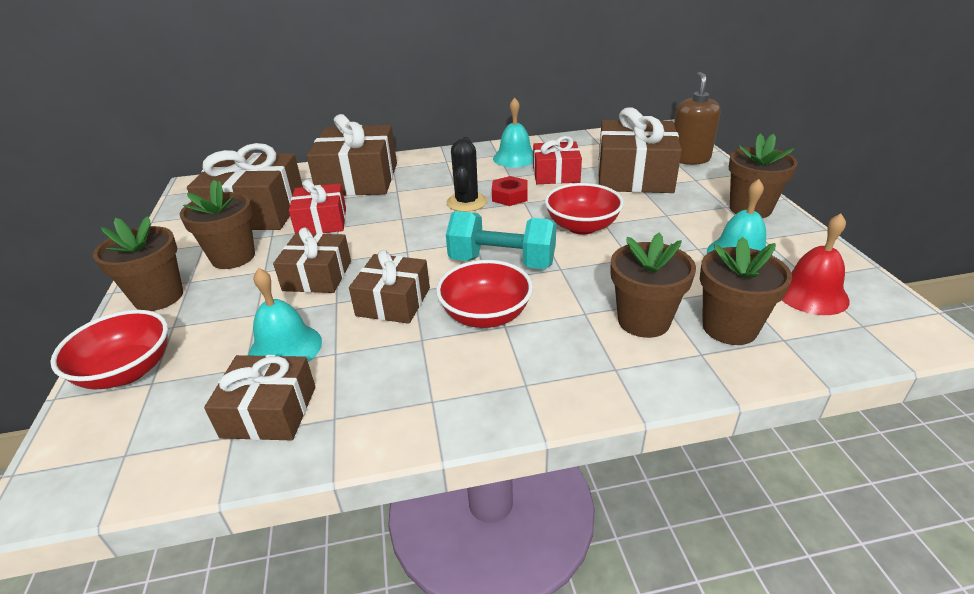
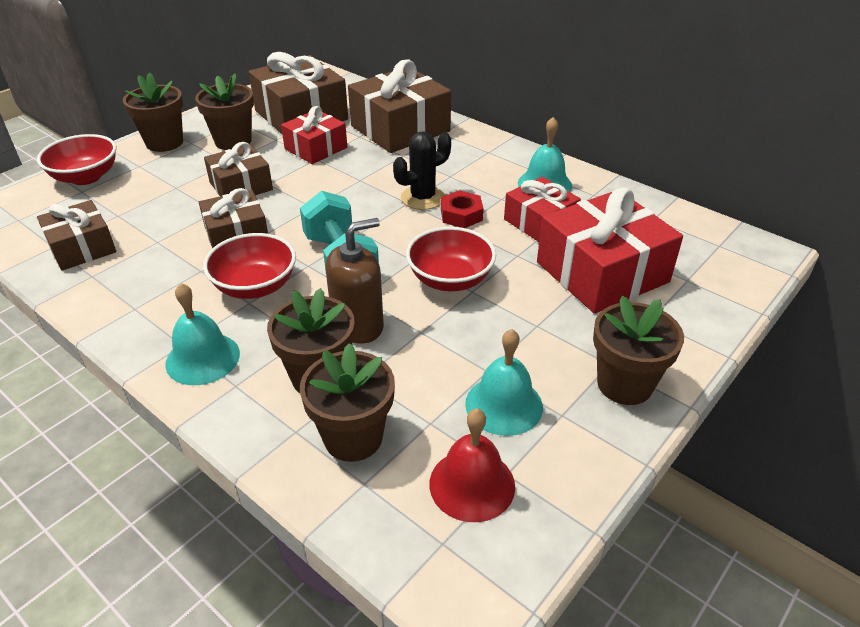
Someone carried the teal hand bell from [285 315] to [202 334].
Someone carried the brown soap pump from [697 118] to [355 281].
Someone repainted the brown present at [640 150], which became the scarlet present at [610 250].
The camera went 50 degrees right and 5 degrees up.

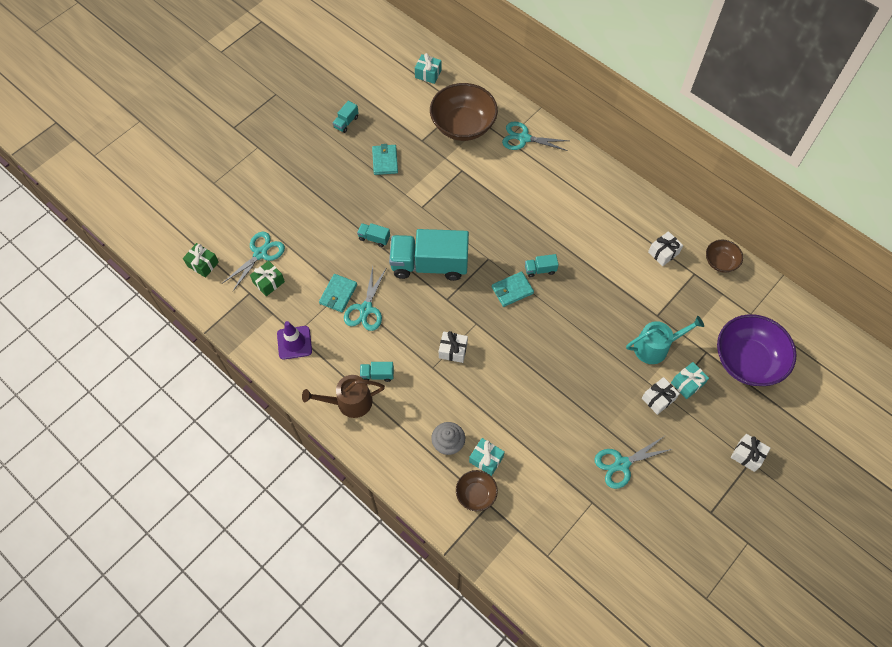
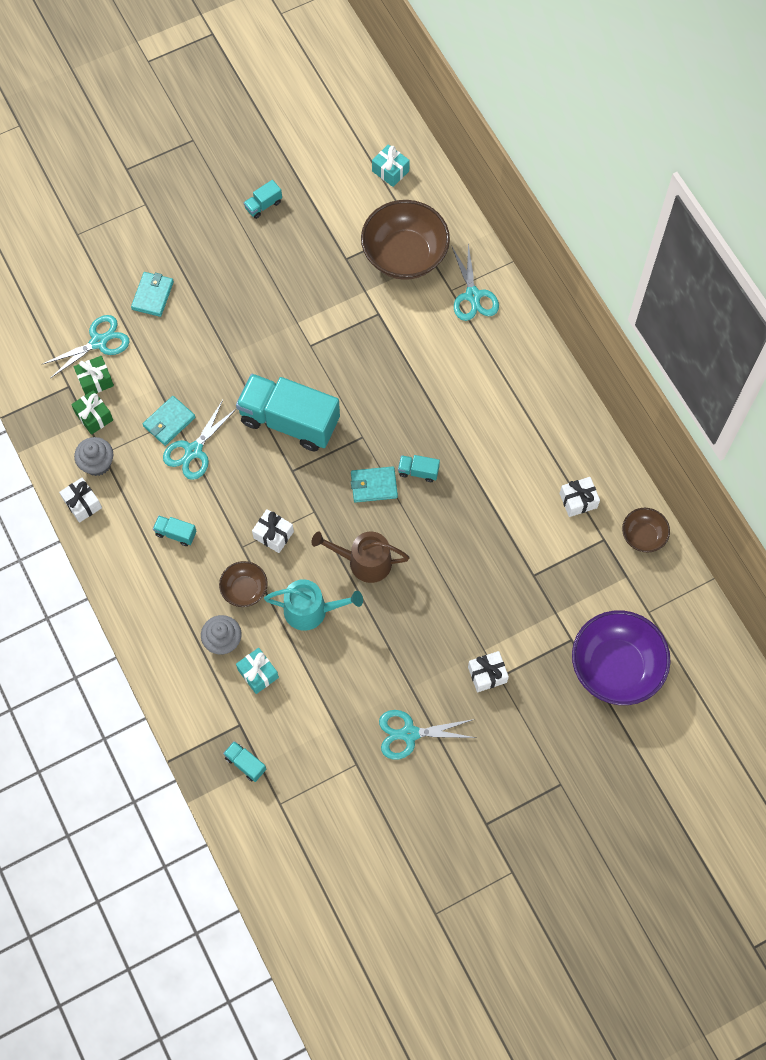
Someone took away the teal present at [690 380].
Someone carried the green present from [201 260] to [92 412].
Someone carried the brown watering pot from [343 396] to [360 557].
Someone carried the teal toy truck from [373 235] to [244 761].
Someone carried the teal billfold from [385 159] to [152 294].
Someone carried the brown deep dish from [477 490] to [243 584].
Someone carried the teal watering pot from [665 340] to [313 605].
Someone carried the pure white present from [750 453] to [80 500].
Someone swapped the violet safety cone at [294 340] for the grey cupcake at [93 456].
Someone rotated the teal shears at [535 136] by 135 degrees counterclockwise.
The camera went 20 degrees right and 5 degrees up.

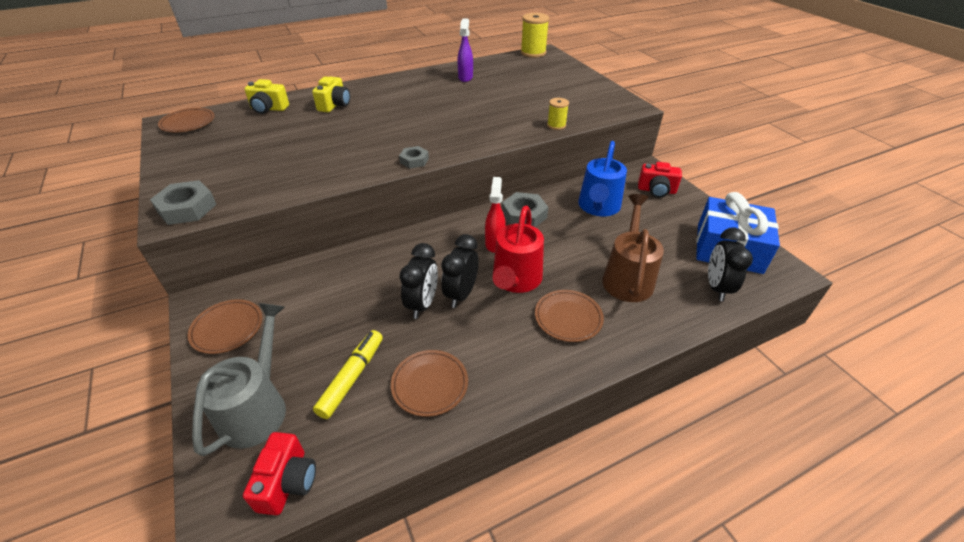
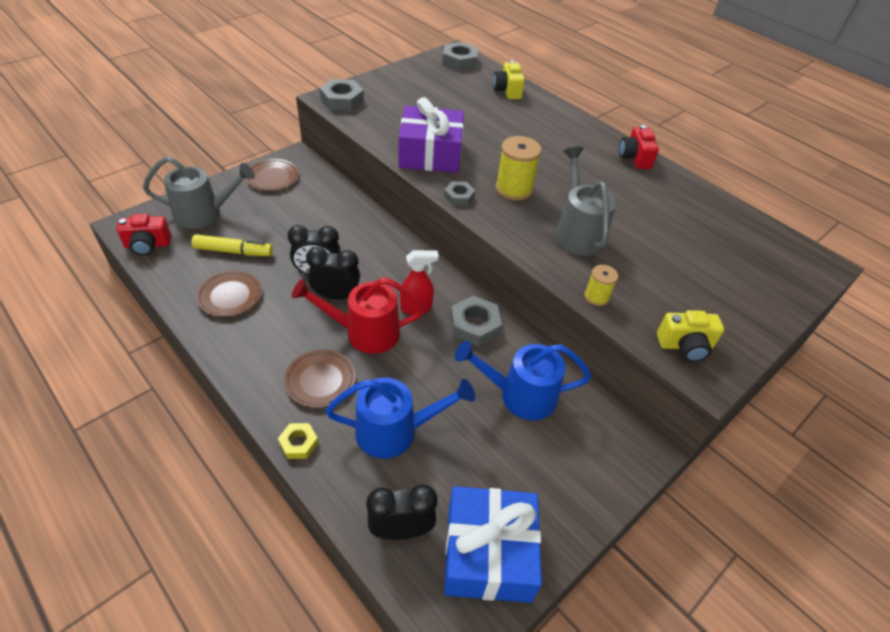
Someone took away the violet spray cleaner at [465 50].
Someone put down the golden nut at [298 441].
Someone put down the violet present at [431 135].
Someone put down the grey watering pot at [585 201].
Someone carried the golden compact camera from [331 94] to [690 336].
Someone carried the golden reel of thread from [535 35] to [518 168].
Someone carried the scarlet compact camera from [660 180] to [639 147].
Someone swapped the brown dinner plate at [186 120] for the grey nut at [460 56].
Someone repainted the brown watering pot at [633 248], which became the royal blue watering pot at [400 418].
The camera went 70 degrees right and 5 degrees up.

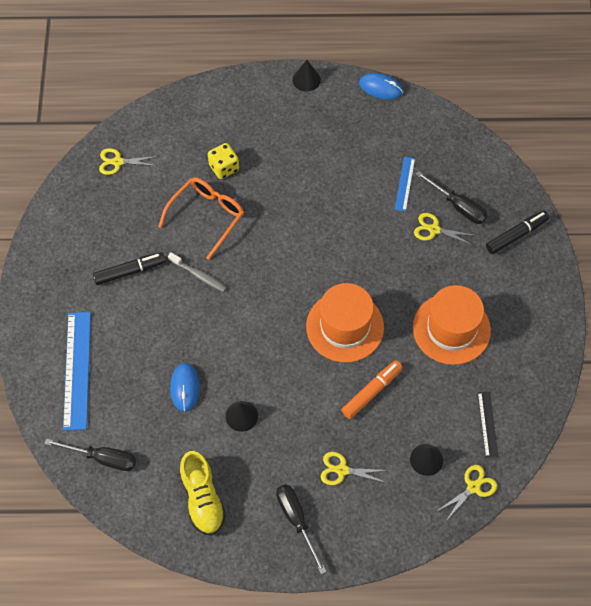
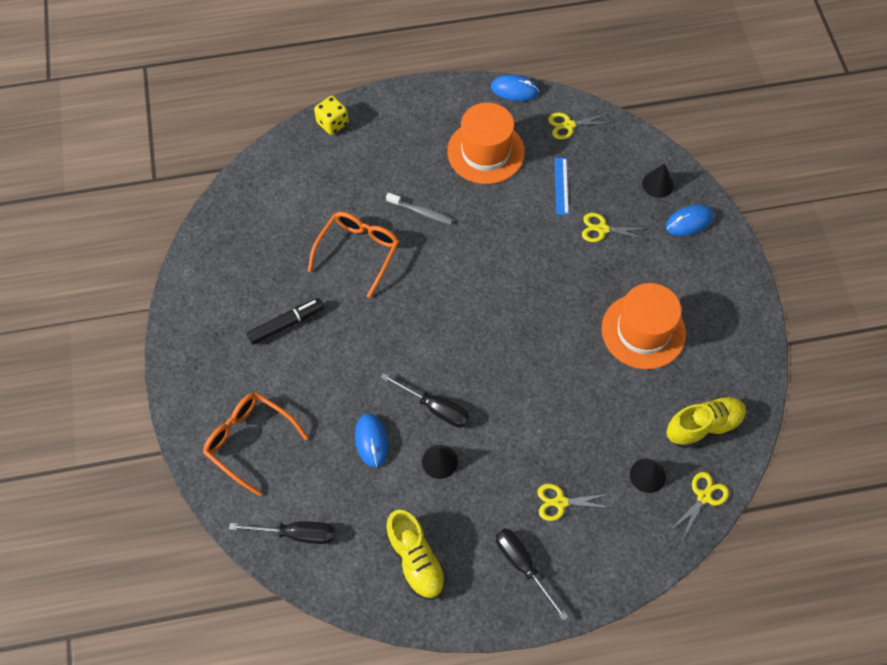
Someone took away the orange marker at [372 389].
Someone carried the golden shears from [128 161] to [579 126].
Someone carried the grey toothbrush from [197 272] to [419 208].
Someone carried the golden die from [223 161] to [331 115].
Someone carried the ebony cone from [306 76] to [658 180].
Someone carried the orange tall hat from [345 322] to [486 143].
Someone carried the ebony screwdriver from [452 197] to [425 400].
Someone swapped the royal blue straightedge at [77 371] for the orange eyeglasses at [255 444].
Someone swapped the ebony straightedge at [488 425] for the golden shoe at [706 422].
Someone swapped the ebony marker at [517 232] for the royal blue PC mouse at [690 220].
The camera went 10 degrees left and 0 degrees up.

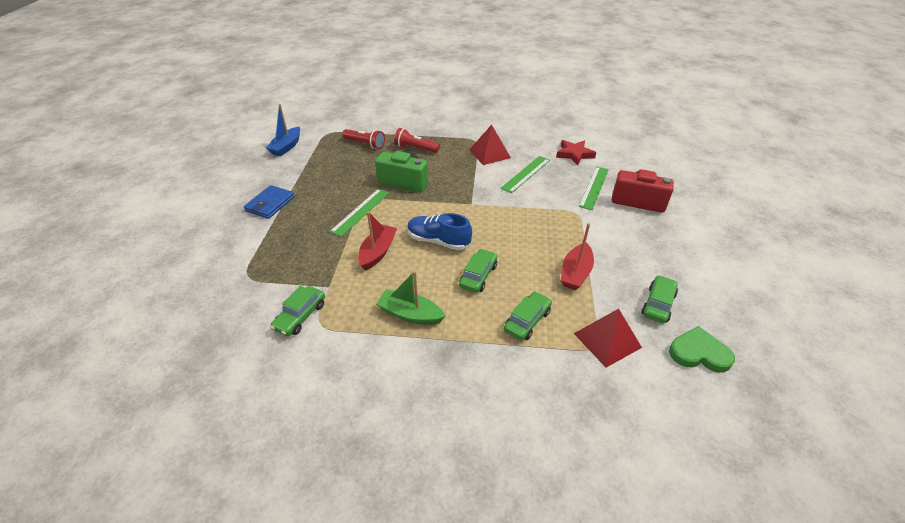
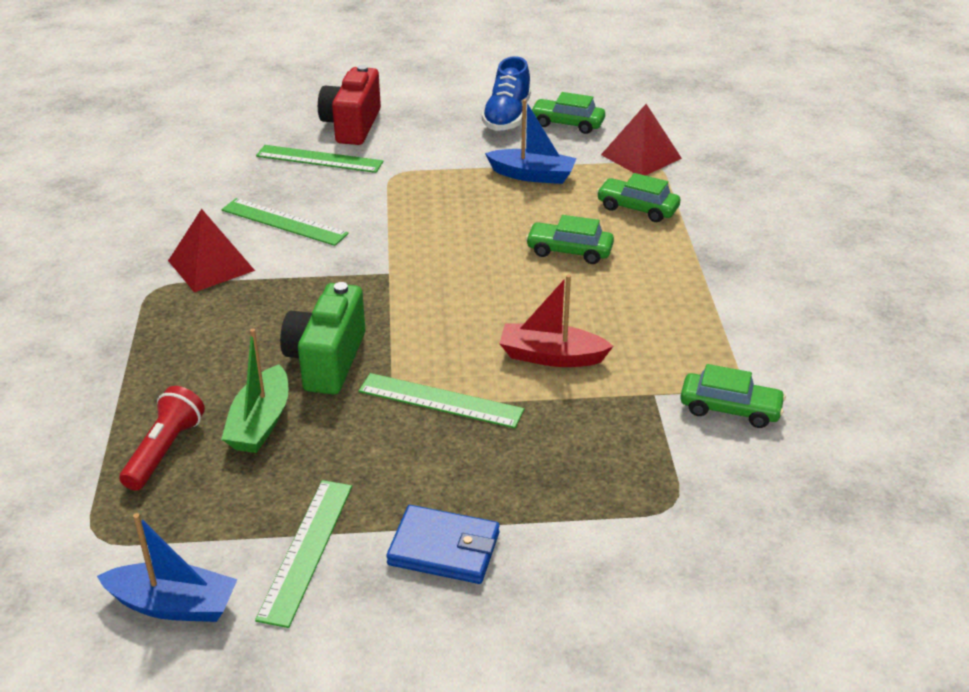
Someone took away the scarlet flashlight at [417 140].
Someone took away the scarlet star at [576 153].
Someone took away the green love heart at [702 349].
Someone put down the green straightedge at [303 554].
Someone carried the green sailboat from [411 298] to [254 391].
Someone carried the royal blue shoe from [439 231] to [506 93].
Someone repainted the scarlet sailboat at [577 256], which became the royal blue sailboat at [531 141].
The camera went 100 degrees left and 5 degrees down.

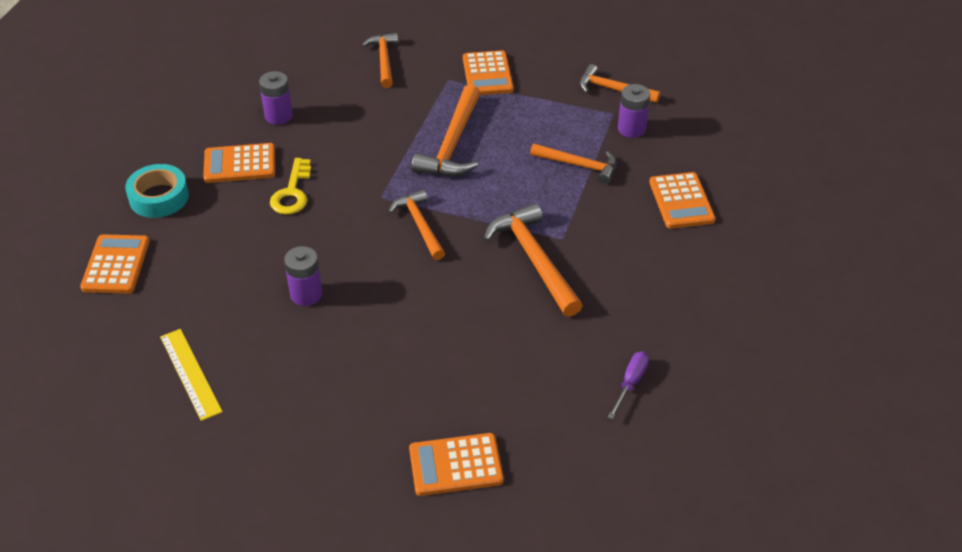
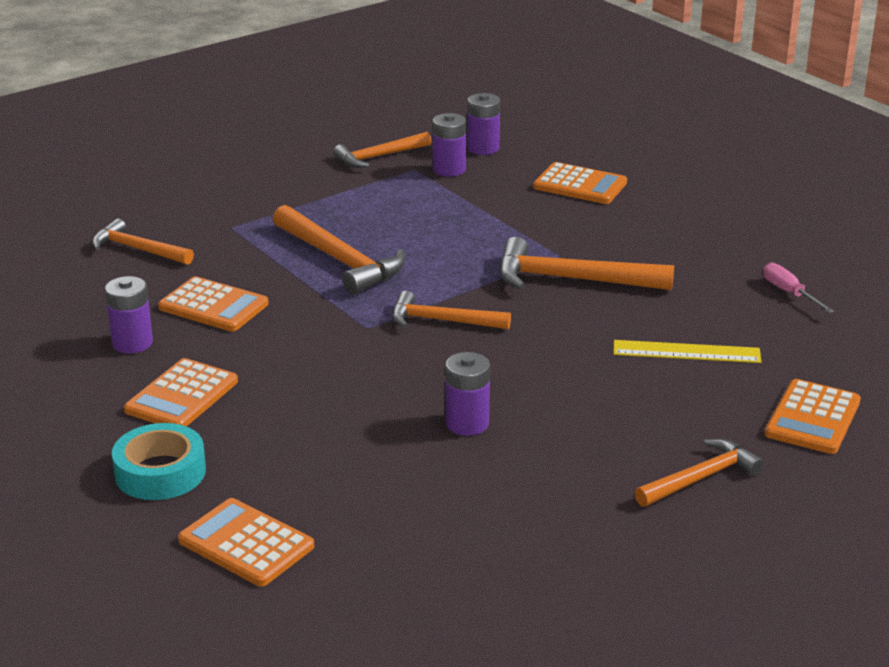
Someone took away the golden door key at [290 186].
Someone put down the violet AA battery at [483 124].
Someone carried the golden straightedge from [191 375] to [687 351].
Someone carried the orange adding machine from [488 72] to [213 303].
Someone carried the orange carpenter's hammer from [573 163] to [699 473].
Someone repainted the violet screwdriver at [628 385], which became the pink screwdriver at [799 288].
The camera went 55 degrees left and 15 degrees down.

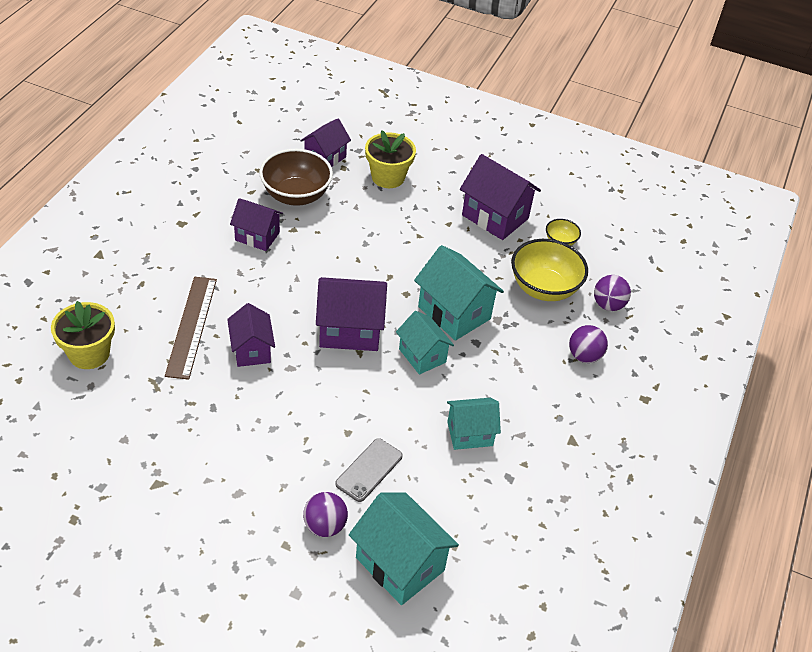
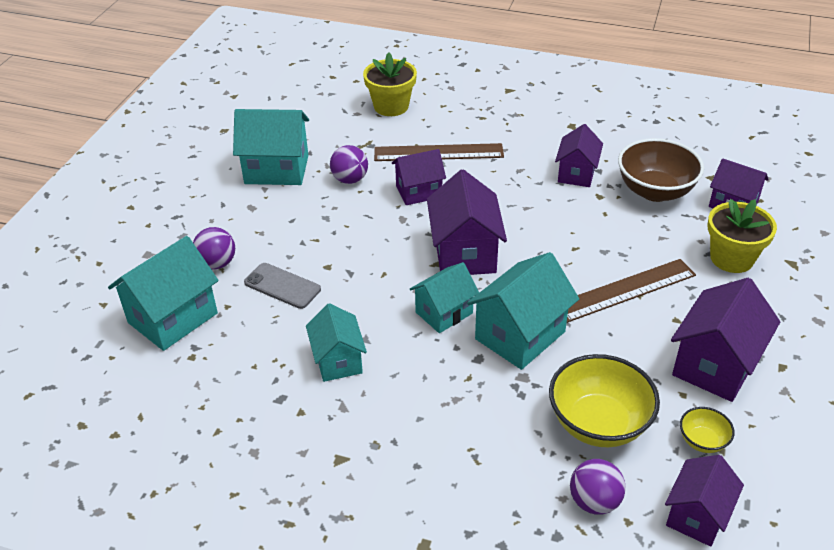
Someone put down the teal cottage at [271 147].
Someone put down the brown straightedge at [631 291].
Someone put down the violet cottage at [704 501].
Someone carried the violet ball from [588 344] to [349 164].
The camera went 90 degrees right and 5 degrees down.

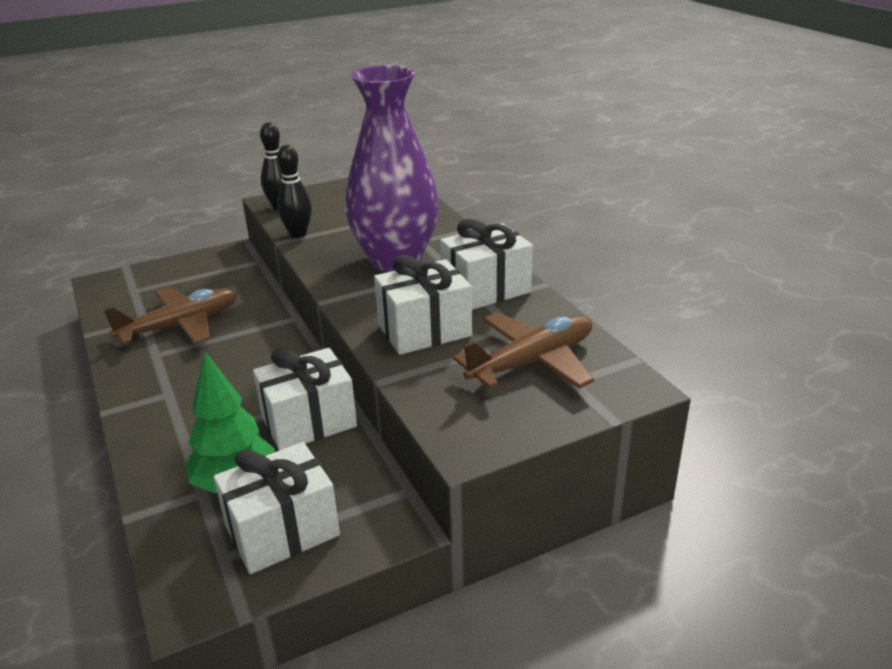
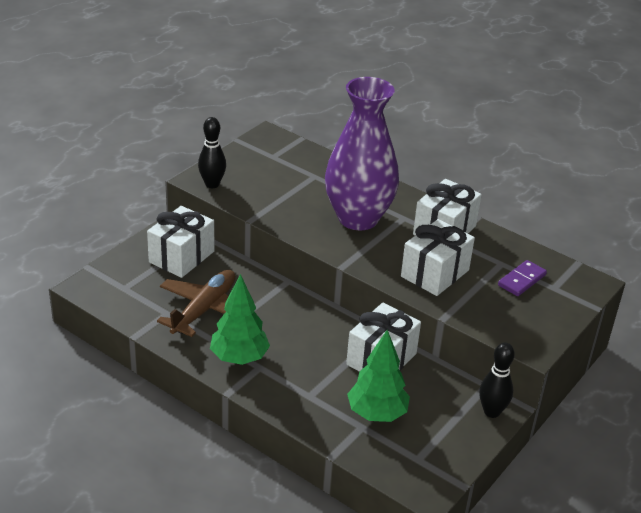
Someone put down the green tree at [240 319].
Someone carried the pure white present from [277 508] to [180 242].
Someone carried the ebony tenpin from [294 191] to [497 380].
Someone swapped the brown plane at [523 351] for the violet domino at [522 278].
The camera went 30 degrees left and 5 degrees up.

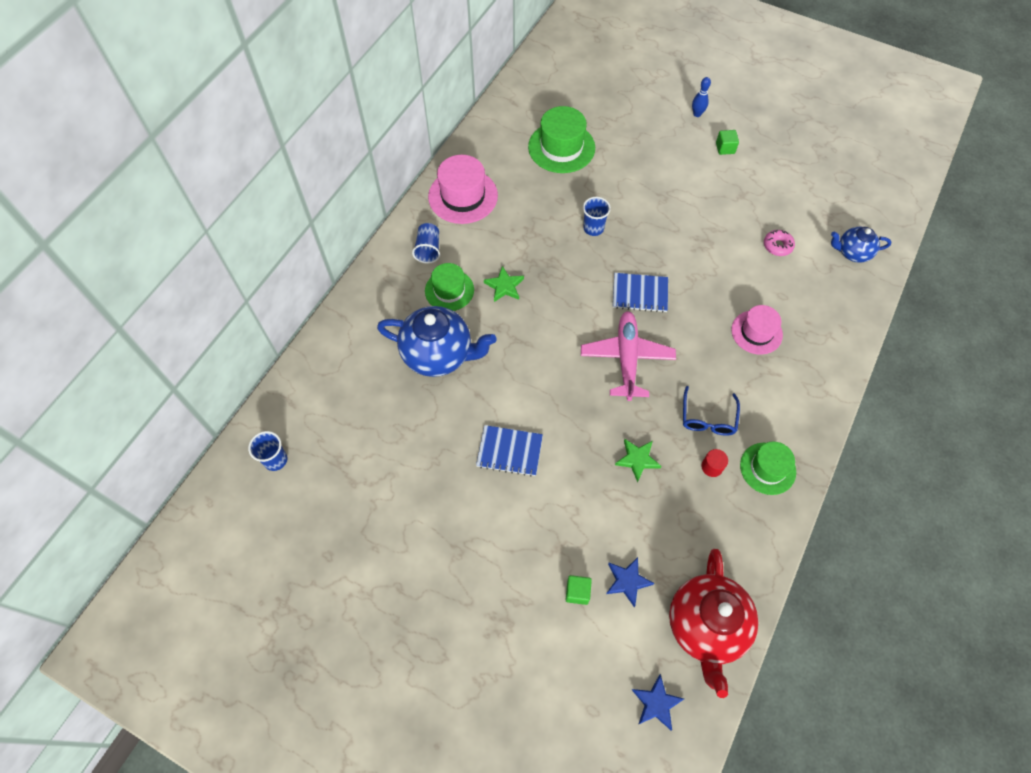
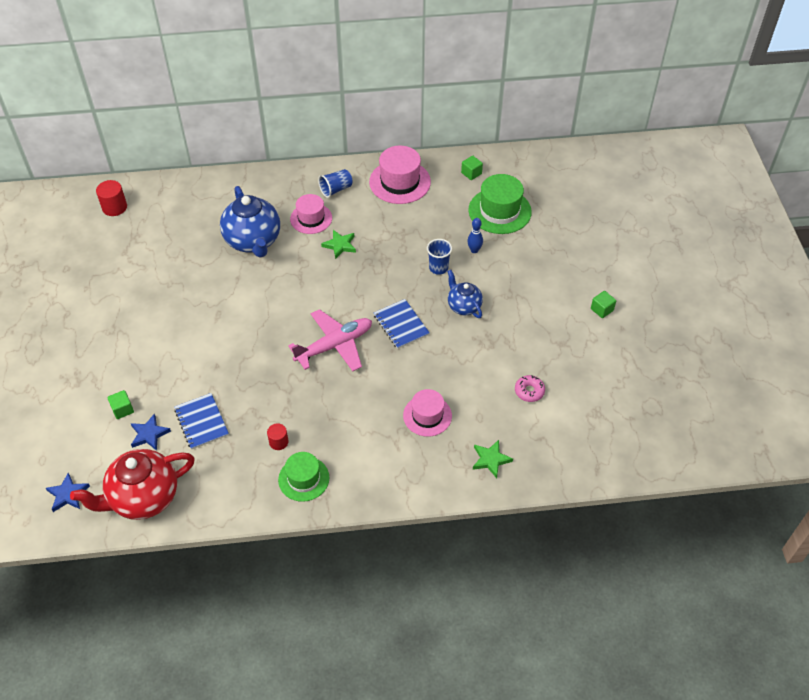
Someone took away the royal blue eyeglasses at [711 411].
Someone put down the green block at [472 168].
Someone carried the royal blue notebook from [509 450] to [201 421].
Someone carried the green star from [638 461] to [493 459].
Someone carried the royal blue tenpin from [701 97] to [475 235].
Someone carried the royal blue teapot from [861 245] to [465 294].
Someone swapped the royal blue cup at [267 451] for the scarlet cylinder at [111 198].
Someone repainted the green tall hat at [449 287], which became the pink tall hat at [311 214].
The camera went 55 degrees right and 10 degrees down.

